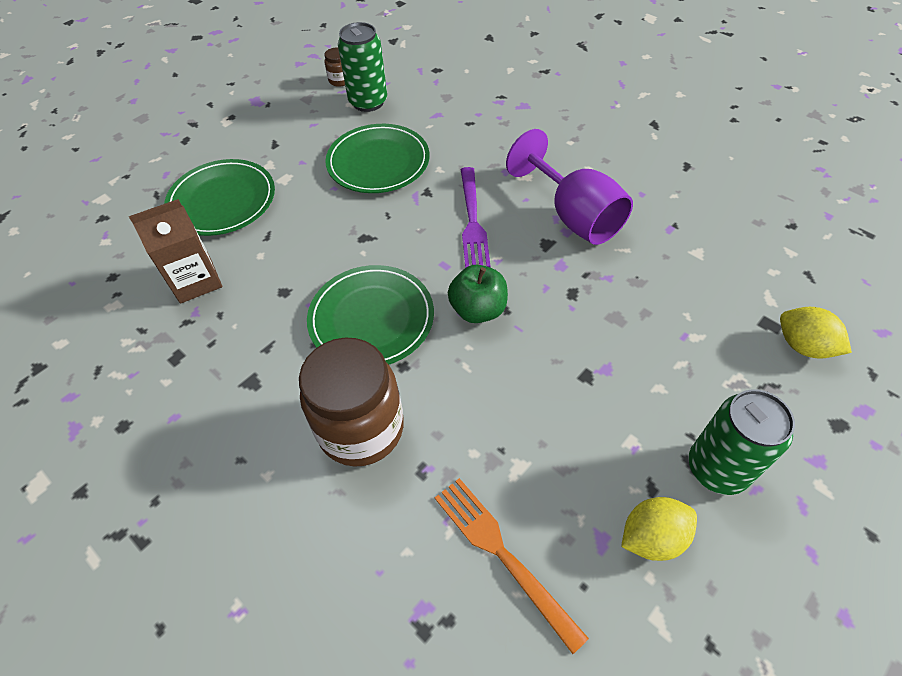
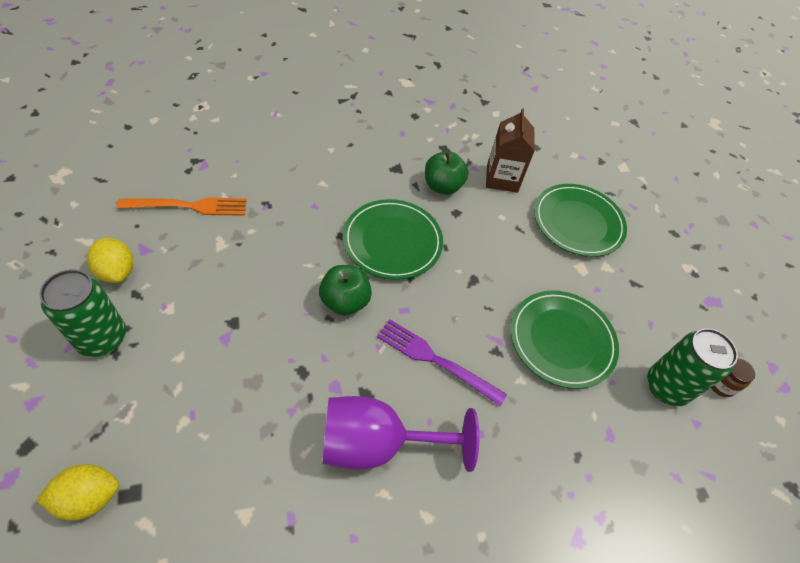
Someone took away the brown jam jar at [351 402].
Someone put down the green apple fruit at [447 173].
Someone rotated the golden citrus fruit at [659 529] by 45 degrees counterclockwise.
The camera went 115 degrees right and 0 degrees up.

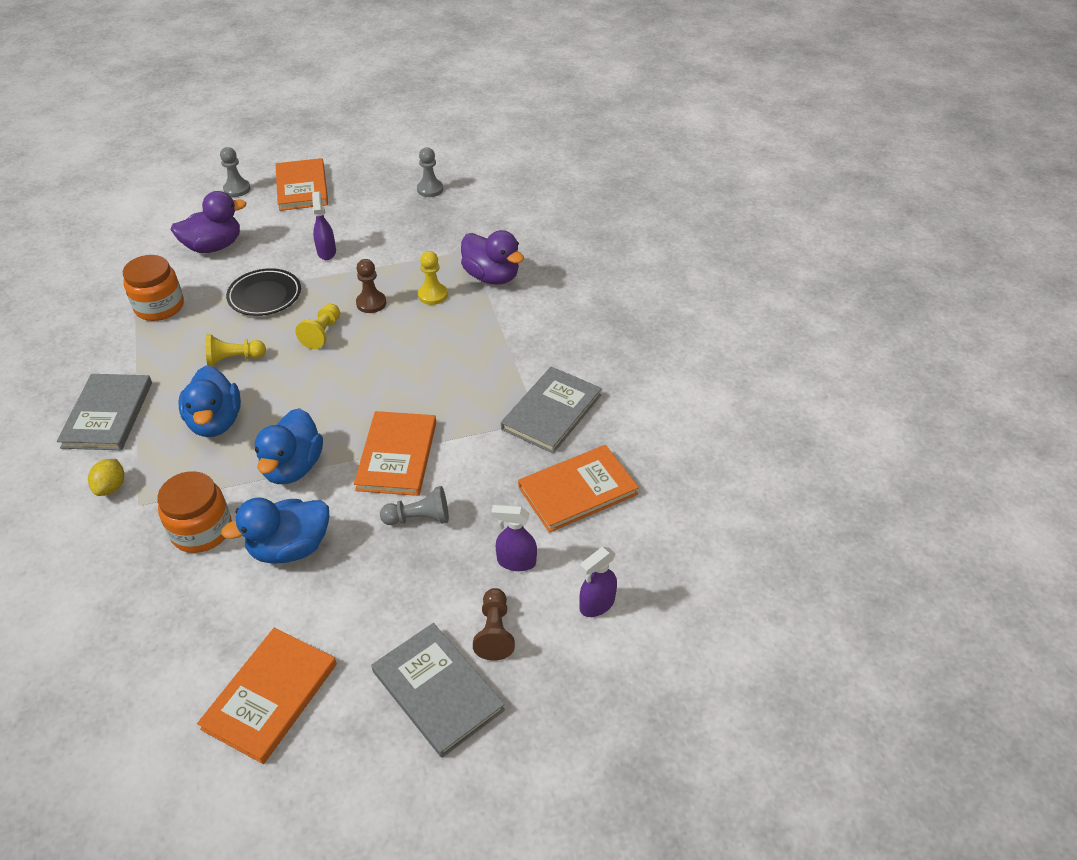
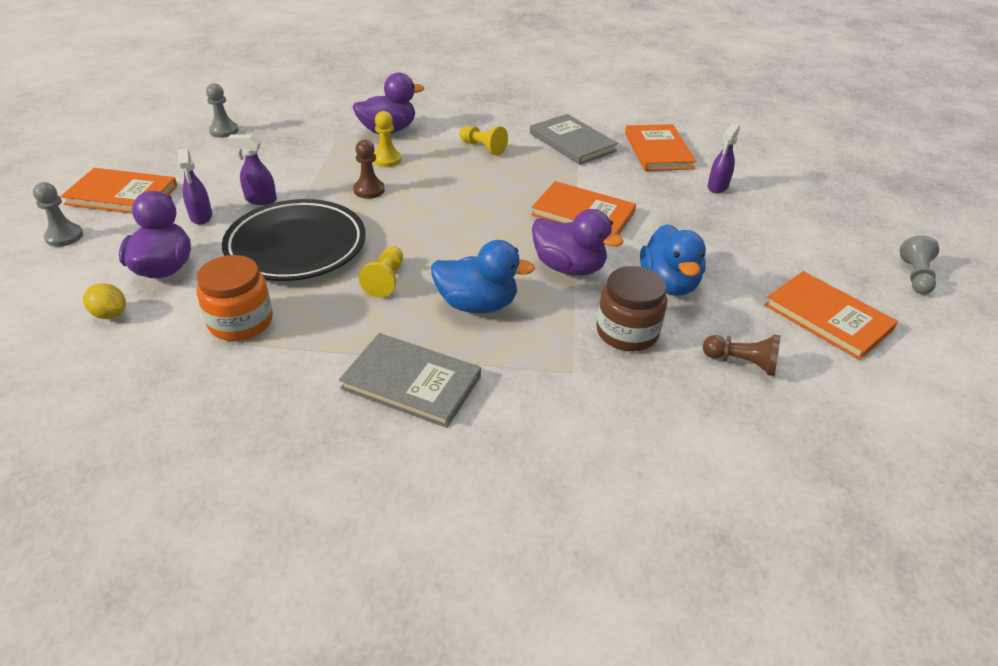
Someone took away the grey hardback at [438 690].
Someone carried the golden citrus fruit from [106 477] to [104 301].
Someone carried the golden game pawn from [317 326] to [483 141].
Someone carried the grey game pawn from [414 505] to [919 265].
Someone carried the brown game pawn from [494 624] to [742 355].
Someone carried the violet spray cleaner from [598 582] to [195 186].
Someone repainted the orange jam jar at [194 512], which became the brown jam jar at [631 308].
Someone repainted the royal blue rubber duck at [289 446], which became the violet rubber duck at [578 242].
Someone scaled the ebony dinner plate at [263 292] by 1.64.
The camera went 70 degrees left and 5 degrees down.

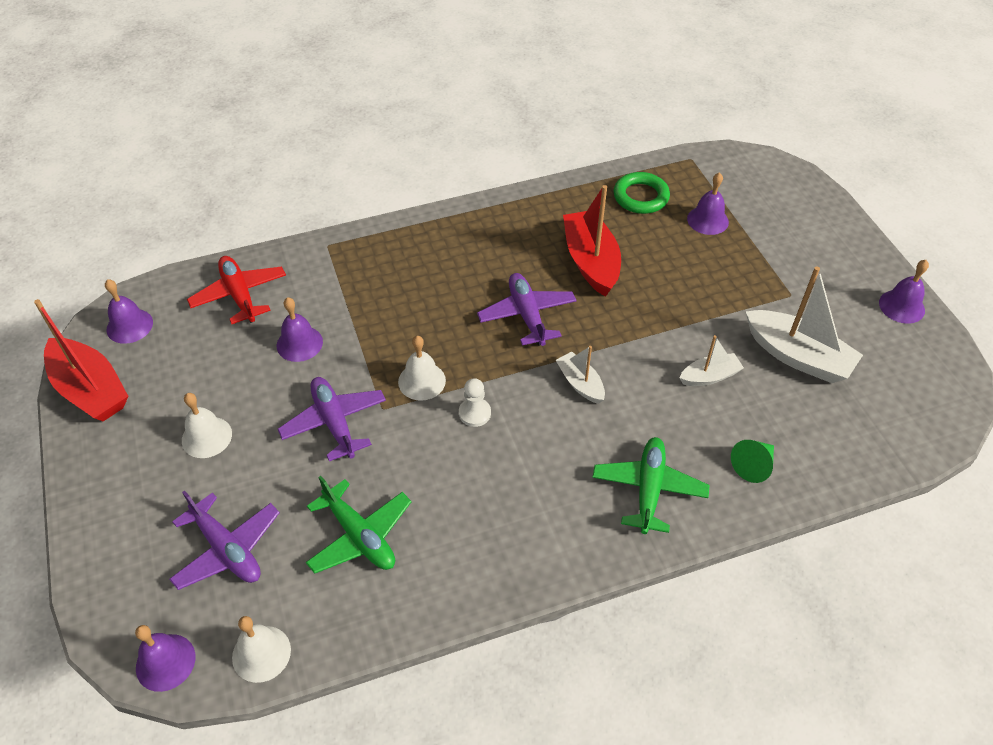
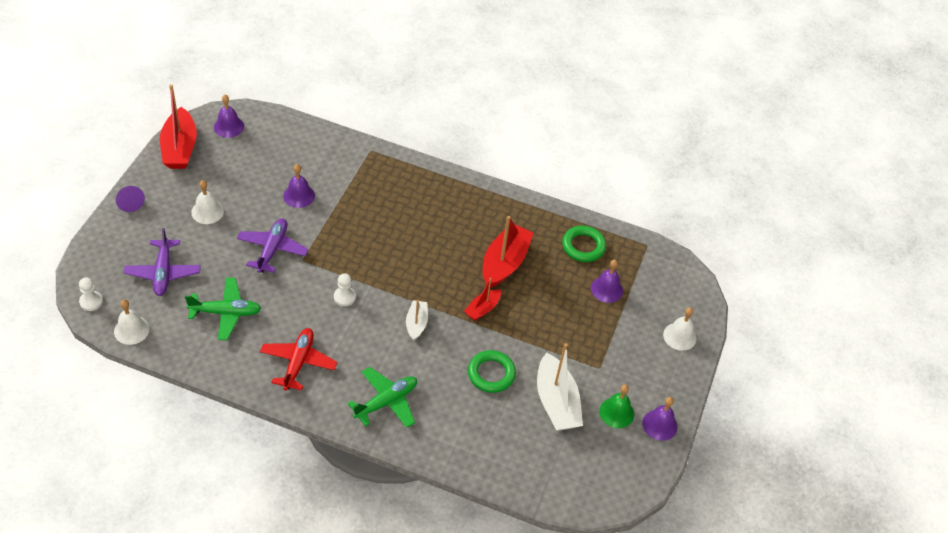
Someone took away the violet plane at [526 309].
Someone took away the green cone at [752 461].
Someone put down the violet cone at [130 199].
Someone put down the scarlet sailboat at [482 299].
Someone put down the green hand bell at [616 406].
Someone carried the scarlet plane from [236 290] to [298 359].
Someone carried the pure white hand bell from [422 368] to [679 329].
Someone swapped the violet hand bell at [165 658] for the pure white game pawn at [91 294].
Someone swapped the pure white sailboat at [711 360] for the green ring at [492 371].
Someone rotated the green plane at [358 525] by 90 degrees counterclockwise.
The camera went 35 degrees right and 0 degrees up.

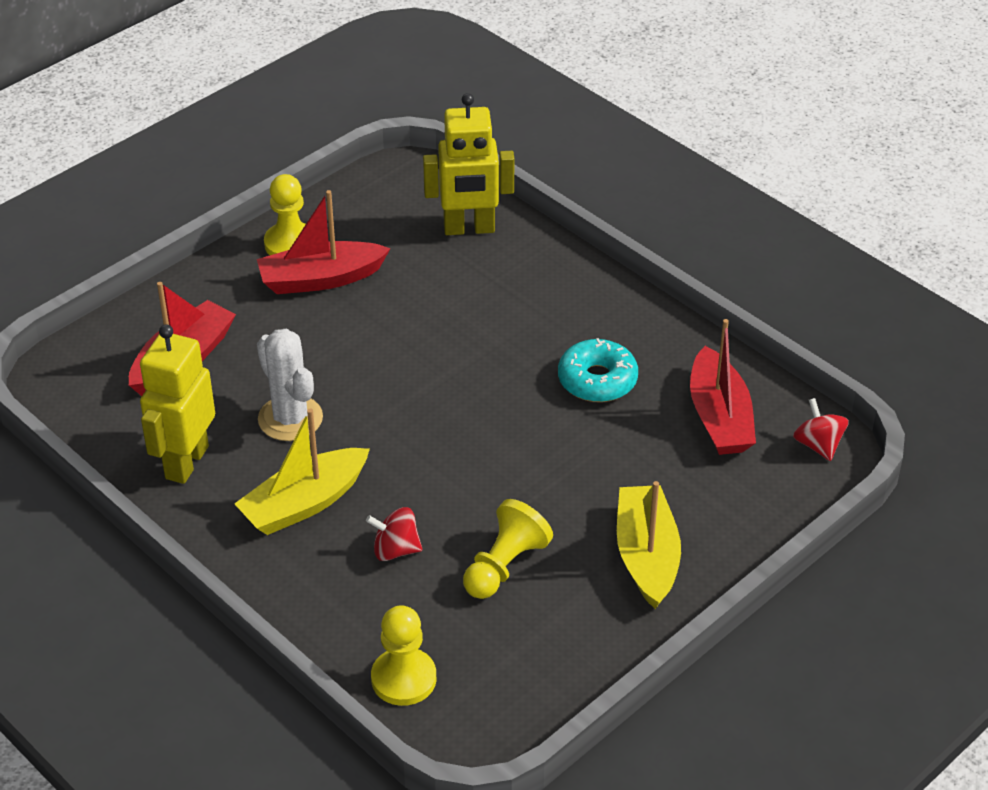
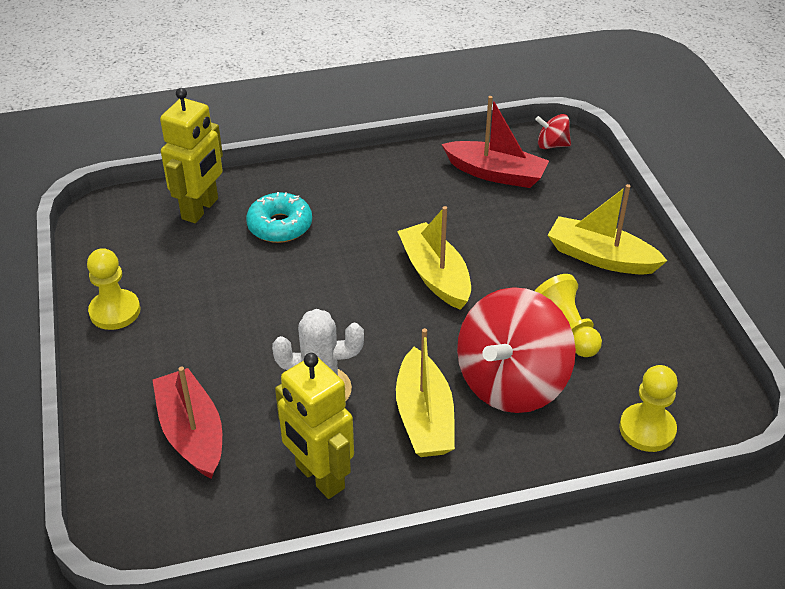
Someone took away the scarlet sailboat at [324 242].
Someone put down the golden sailboat at [434 258].
Someone carried the teal doughnut from [598 370] to [279 217].
Someone scaled the scarlet whirligig at [394 534] by 2.34.
The camera went 60 degrees left and 0 degrees up.

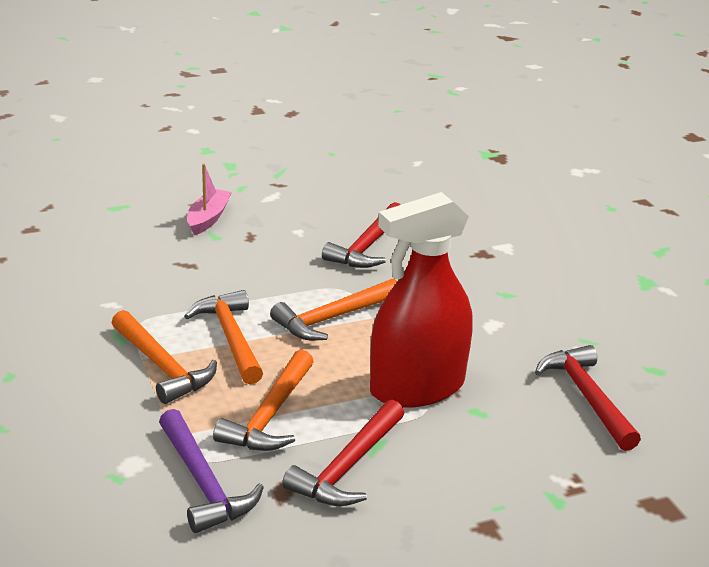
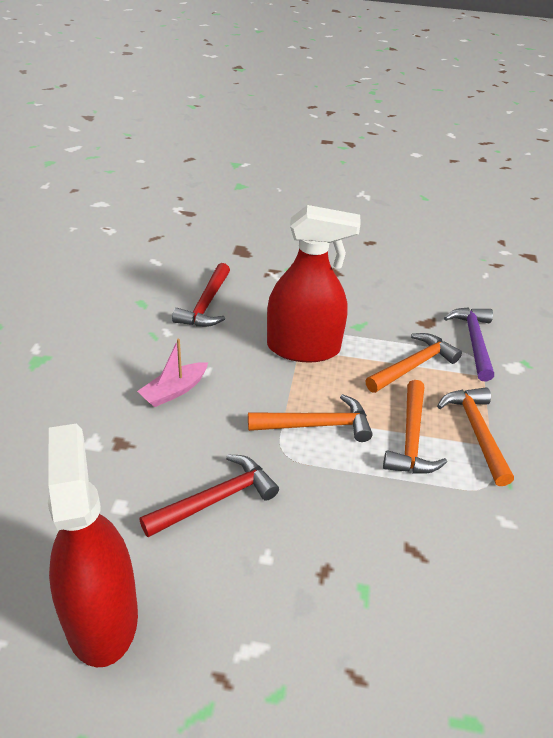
Someone took away the scarlet carpenter's hammer at [343 453].
Someone put down the scarlet spray cleaner at [93 546].
Someone carried the pink sailboat from [209 199] to [172 373].
The camera went 150 degrees left and 10 degrees up.

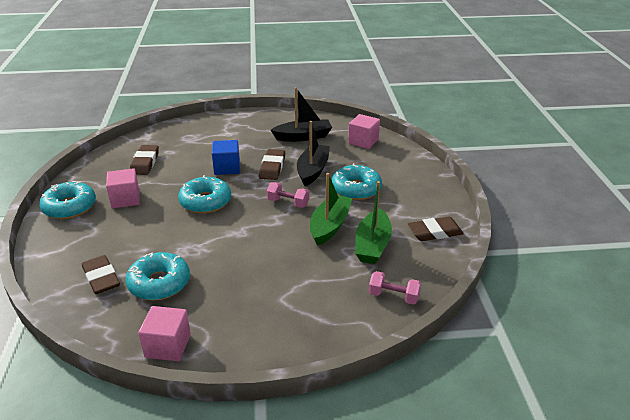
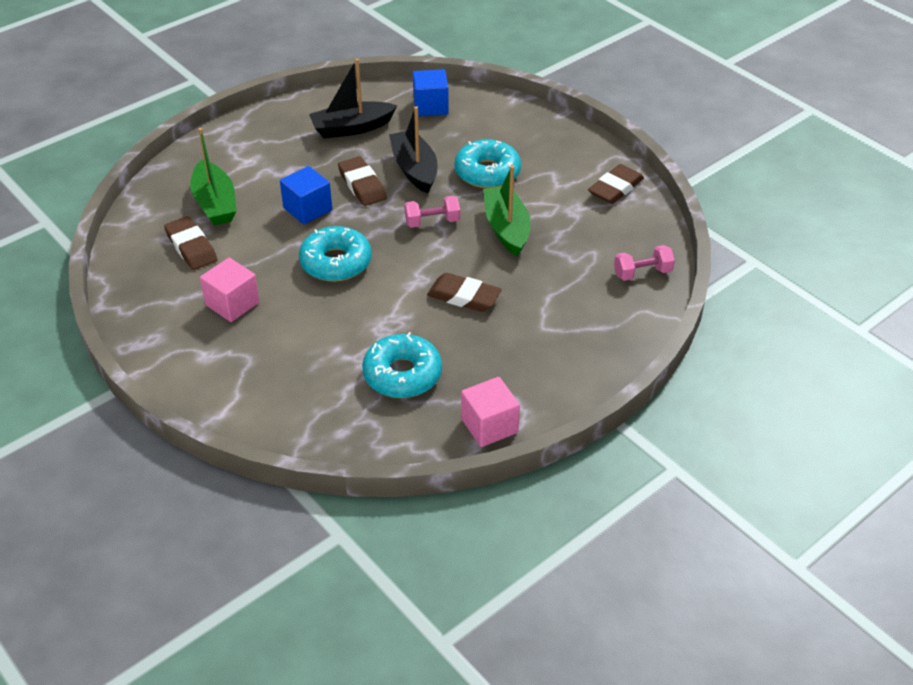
Someone took away the teal doughnut at [67 200].
Someone carried the brown eraser from [101 274] to [464 292].
Someone carried the green sailboat from [373 222] to [213 177].
Someone repainted the pink block at [364 131], which became the royal blue block at [431 92].
Someone rotated the ebony sailboat at [301 114] by 150 degrees counterclockwise.
The camera went 35 degrees left and 10 degrees up.

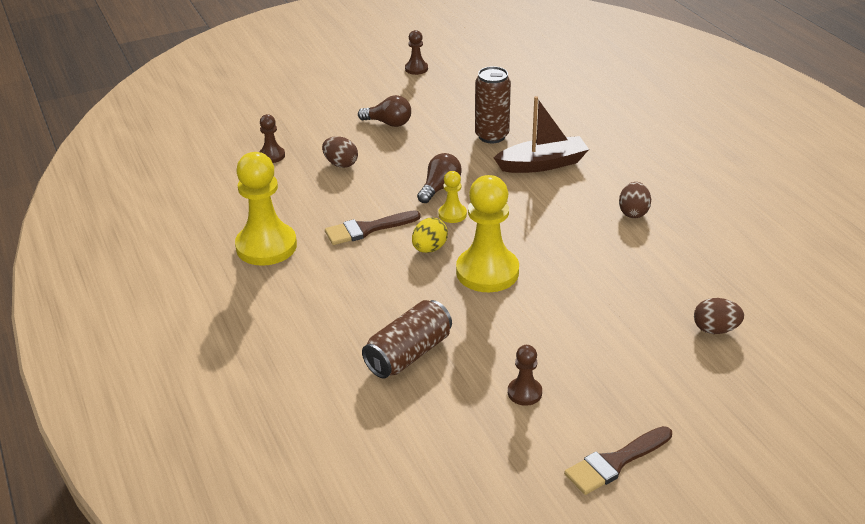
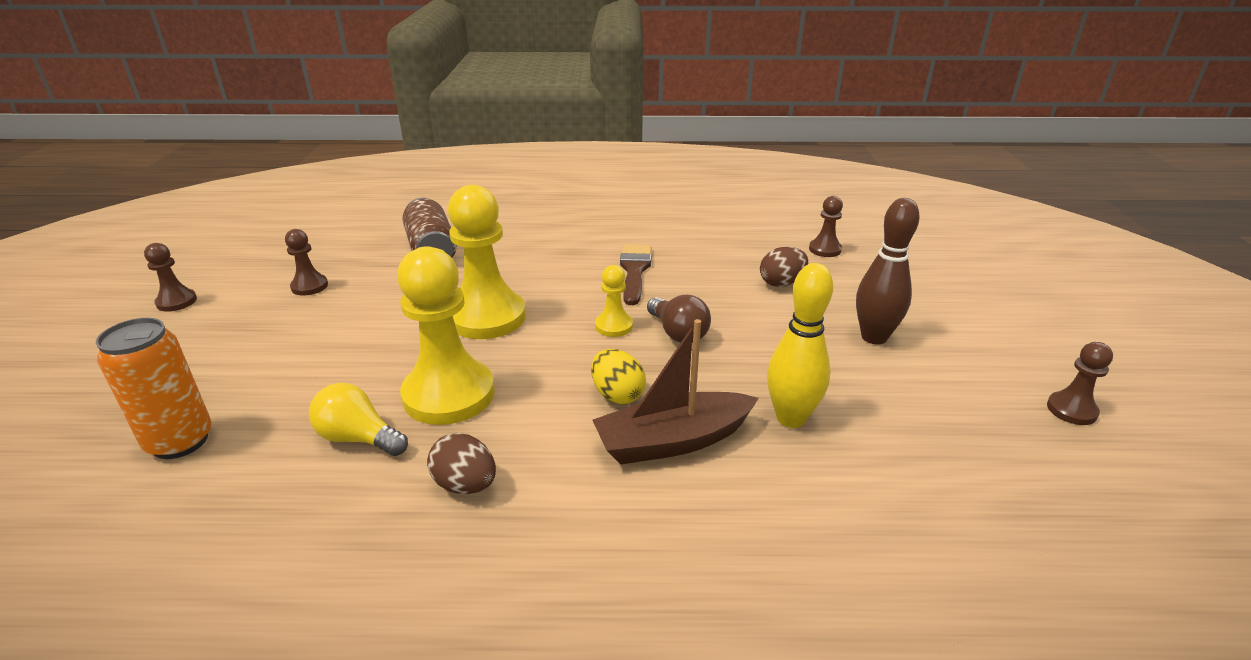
Someone put down the golden light bulb at [358 419].
Someone carried the golden game pawn from [266 209] to [446 335].
Someone carried the golden egg from [430 235] to [618 376].
Someone swapped the brown light bulb at [384 111] for the brown tenpin at [888 271].
Someone swapped the brown tin at [493 104] for the golden tenpin at [800 345].
Someone swapped the brown paint brush at [618 460] for the brown game pawn at [170 277].
Someone swapped the brown egg at [719 316] for the orange tin at [154 388].
Someone rotated the brown sailboat at [541 134] by 60 degrees clockwise.
The camera went 115 degrees right and 5 degrees down.

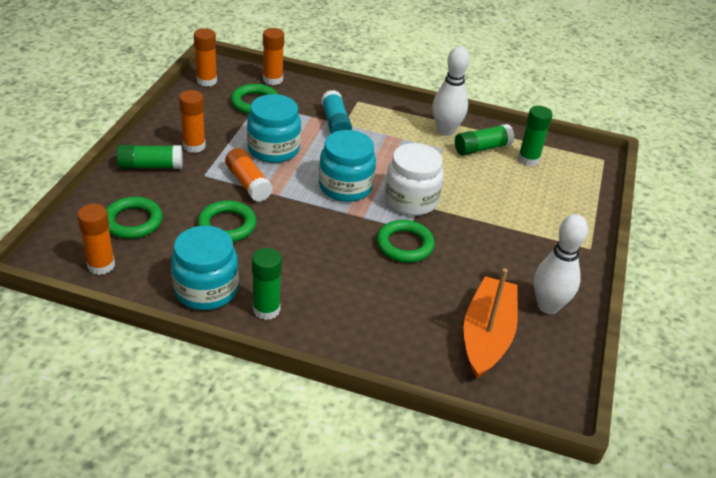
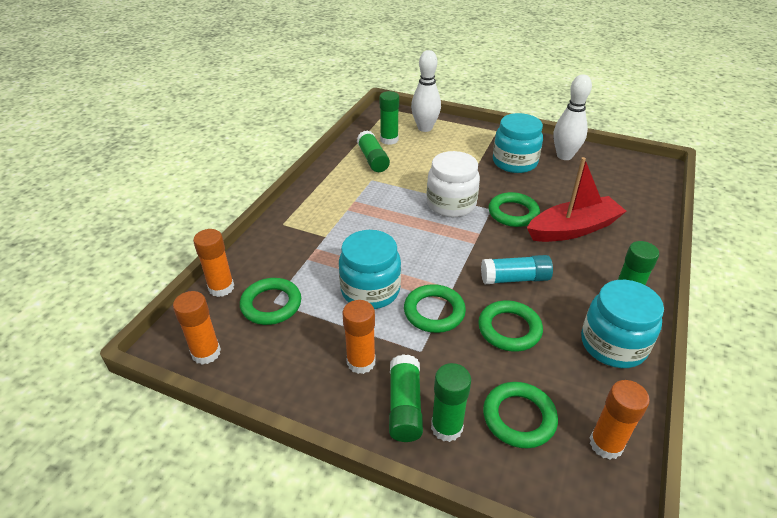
Someone took away the orange sailboat at [491 323].
Someone put down the green stick of glue at [451 402].
Someone put down the scarlet sailboat at [576 199].
Someone carried the teal jam jar from [347 166] to [518 143].
Someone carried the teal stick of glue from [336 112] to [517 269].
Someone carried the pure white tenpin from [451 91] to [426 91].
Someone swapped the orange stick of glue at [249 175] for the green ring at [435 308].
The camera went 80 degrees left and 0 degrees up.

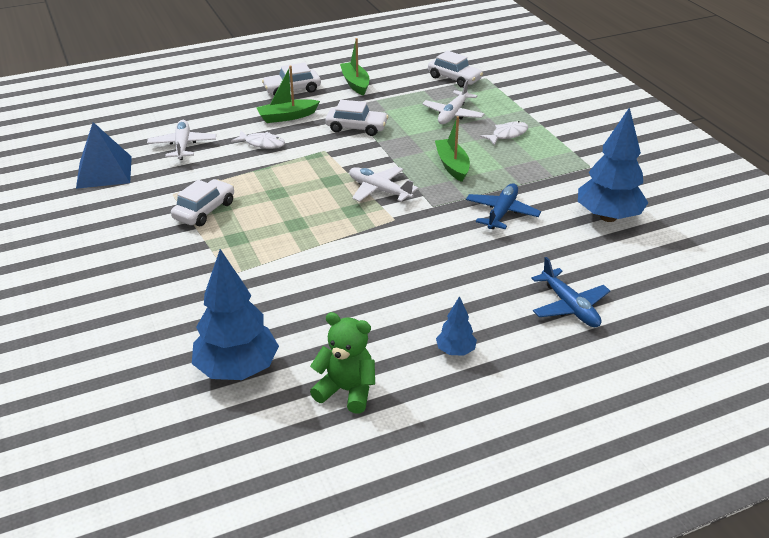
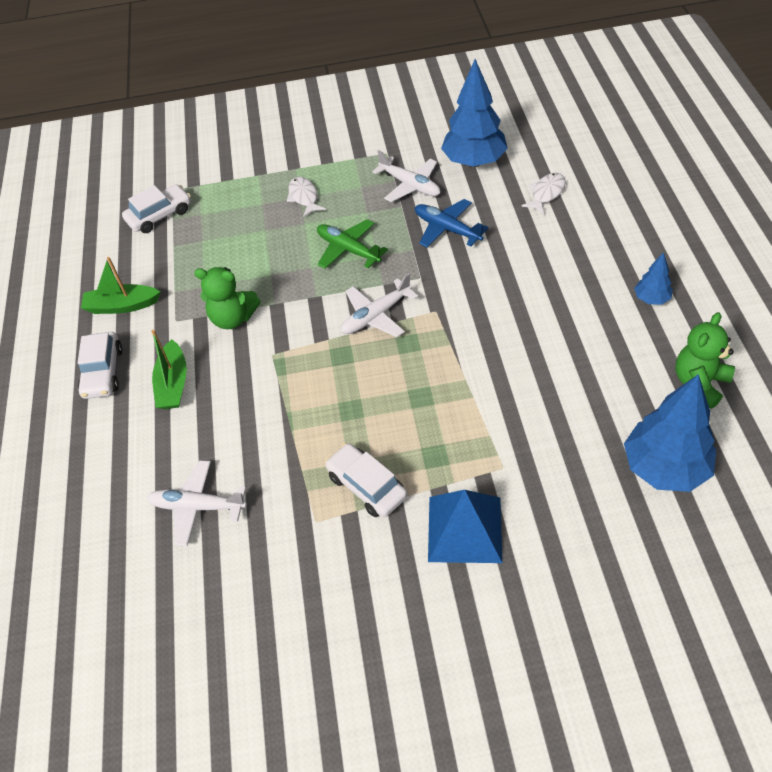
Someone took away the royal blue plane at [570 292].
Someone carried the royal blue pyramid from [104 155] to [465 526].
Someone carried the pure white toy fish from [258 140] to [544 193].
Someone carried the pure white plane from [453 102] to [406 176].
Someone swapped the pure white car at [356 118] for the green teddy bear at [227 298].
Someone swapped the green sailboat at [452 149] for the green plane at [352 244].
The camera went 70 degrees left and 15 degrees up.

